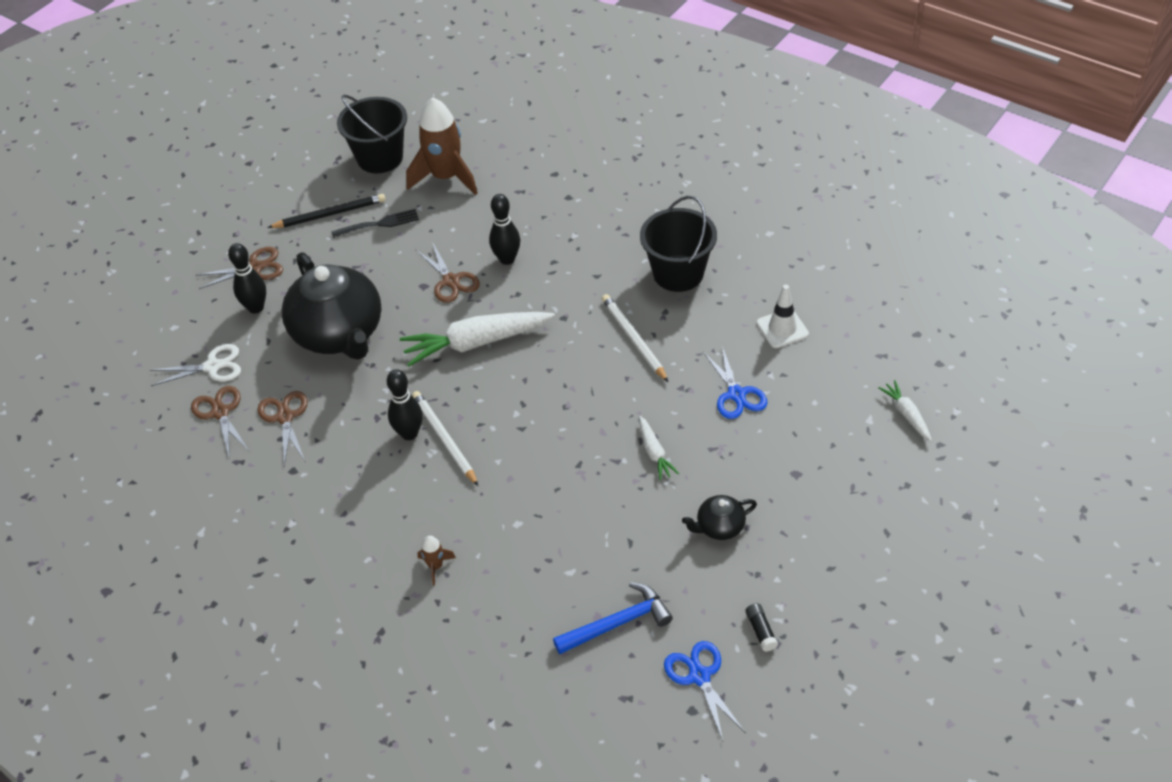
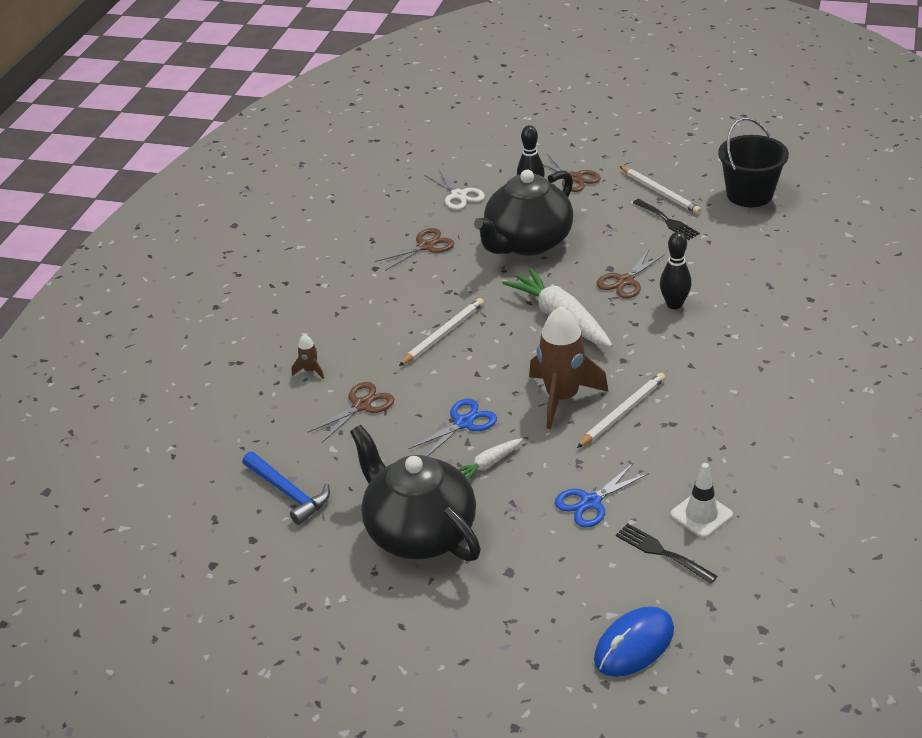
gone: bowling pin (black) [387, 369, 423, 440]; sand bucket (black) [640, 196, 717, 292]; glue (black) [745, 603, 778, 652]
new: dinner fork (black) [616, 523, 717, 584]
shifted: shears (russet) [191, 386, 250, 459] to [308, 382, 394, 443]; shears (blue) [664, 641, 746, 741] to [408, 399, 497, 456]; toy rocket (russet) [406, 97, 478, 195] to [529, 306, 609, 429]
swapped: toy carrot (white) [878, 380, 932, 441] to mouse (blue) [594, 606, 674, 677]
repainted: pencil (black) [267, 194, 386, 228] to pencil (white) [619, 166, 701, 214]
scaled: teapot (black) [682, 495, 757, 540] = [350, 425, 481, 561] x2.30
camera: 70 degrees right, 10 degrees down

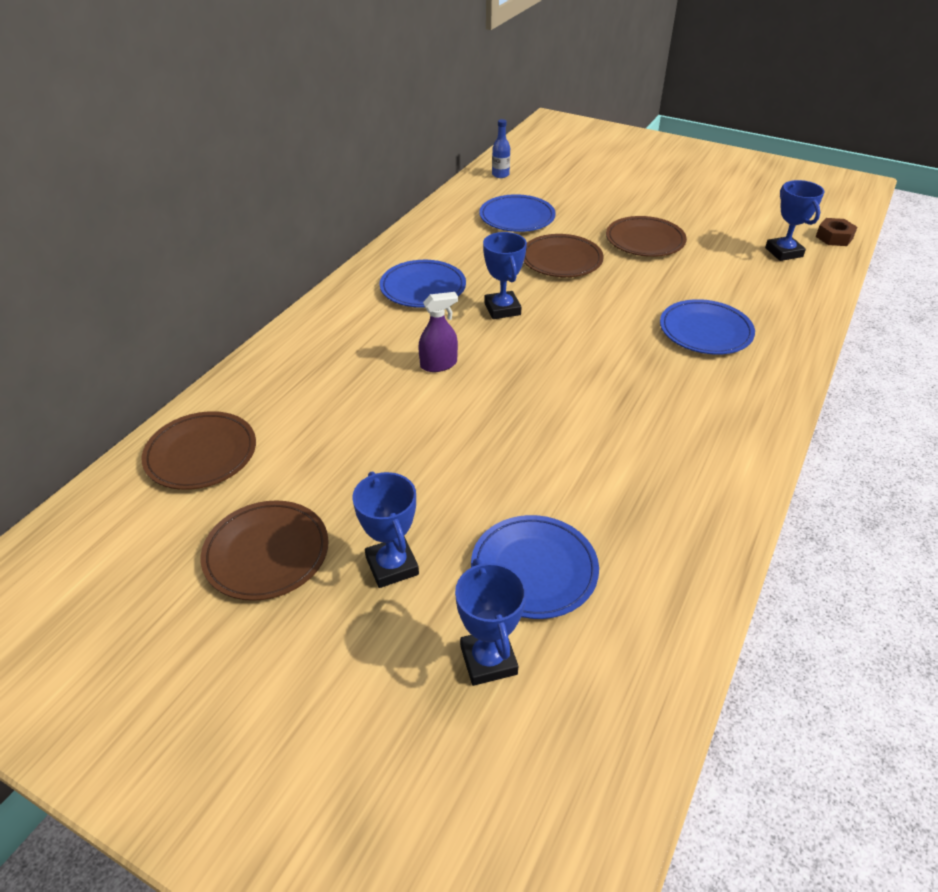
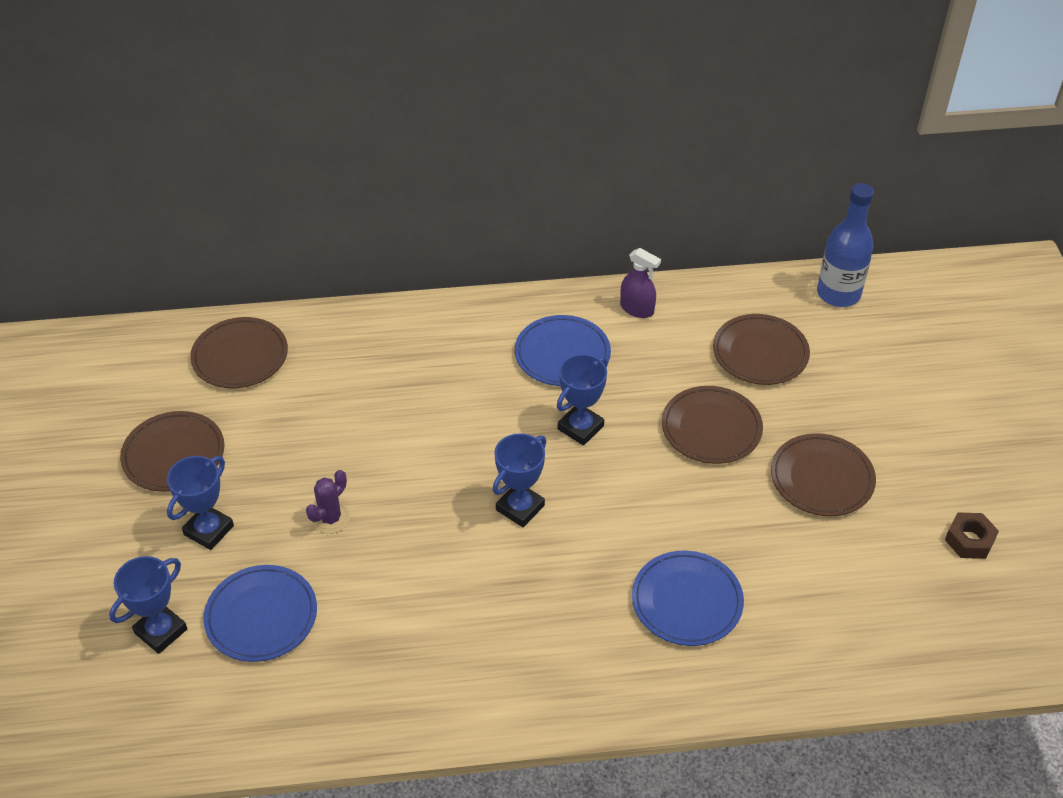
new: saguaro cactus (violet) [306, 470, 350, 534]
shifted: award cup (blue) [765, 180, 824, 261] to [493, 433, 546, 527]; sprayer (violet) [418, 292, 458, 372] to [620, 248, 661, 318]; hexagon nut (russet) [816, 218, 857, 246] to [945, 512, 999, 559]
repainted: dinner plate (blue) [479, 194, 556, 232] to dinner plate (russet) [713, 314, 810, 385]
scaled: flask (blue) [492, 119, 510, 178] = [817, 183, 874, 307] x1.90
camera: 55 degrees right, 5 degrees up

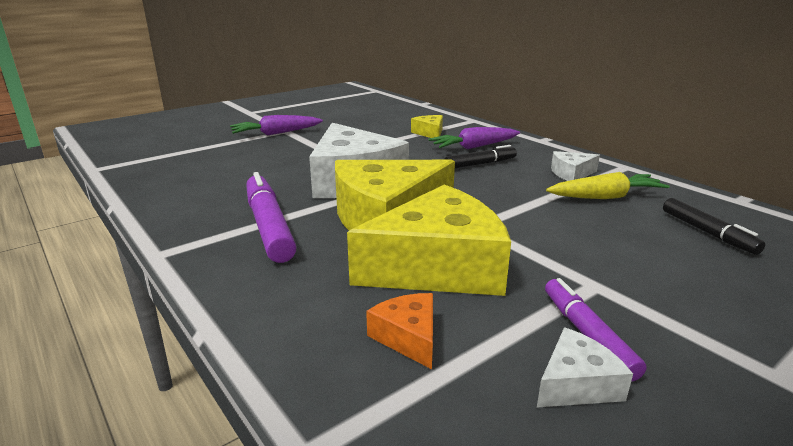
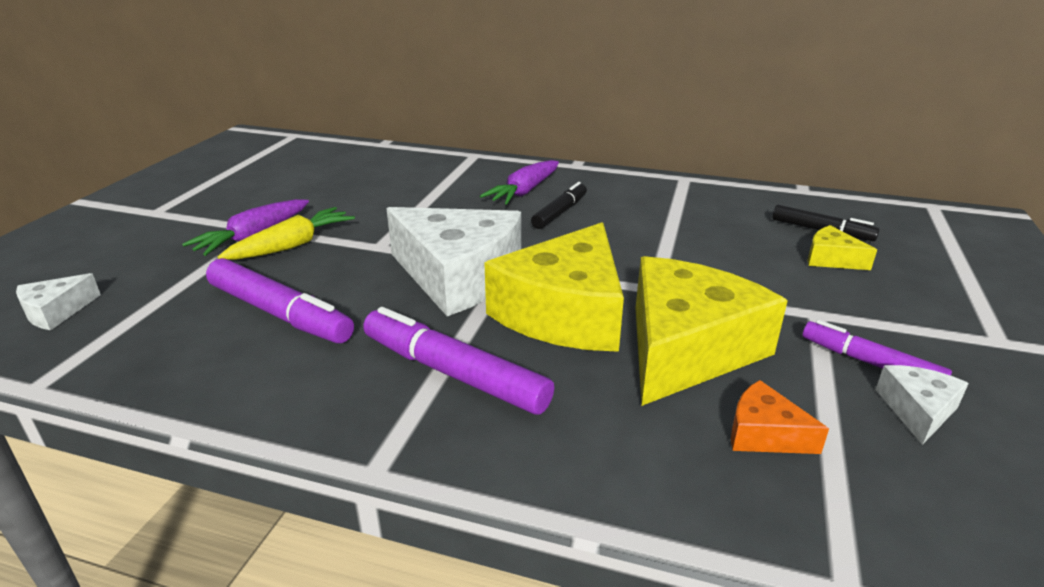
new: marker pen (violet) [206, 258, 354, 343]
shifted: cheese (white) [551, 151, 600, 181] to [16, 273, 101, 330]; toy carrot (golden) [546, 172, 670, 199] to [218, 207, 355, 260]; cheese (golden) [411, 115, 443, 138] to [807, 225, 877, 270]
camera: 35 degrees left, 5 degrees up

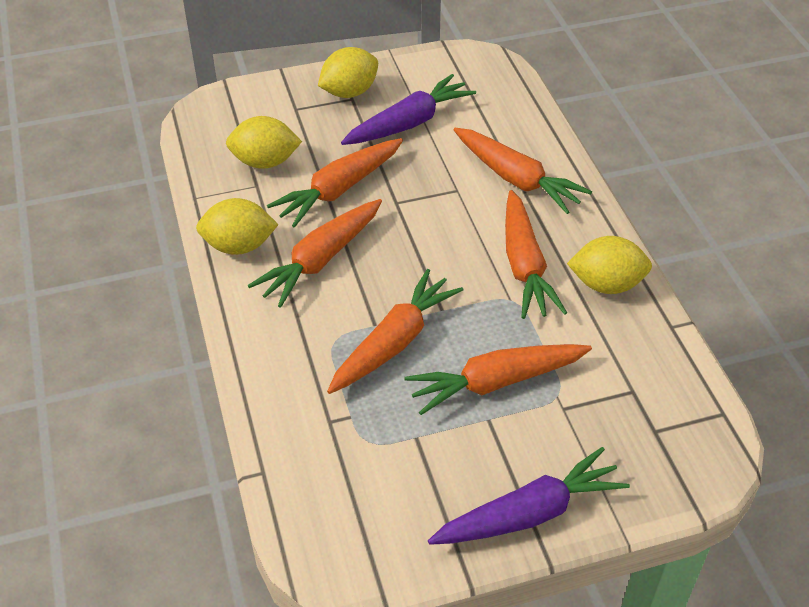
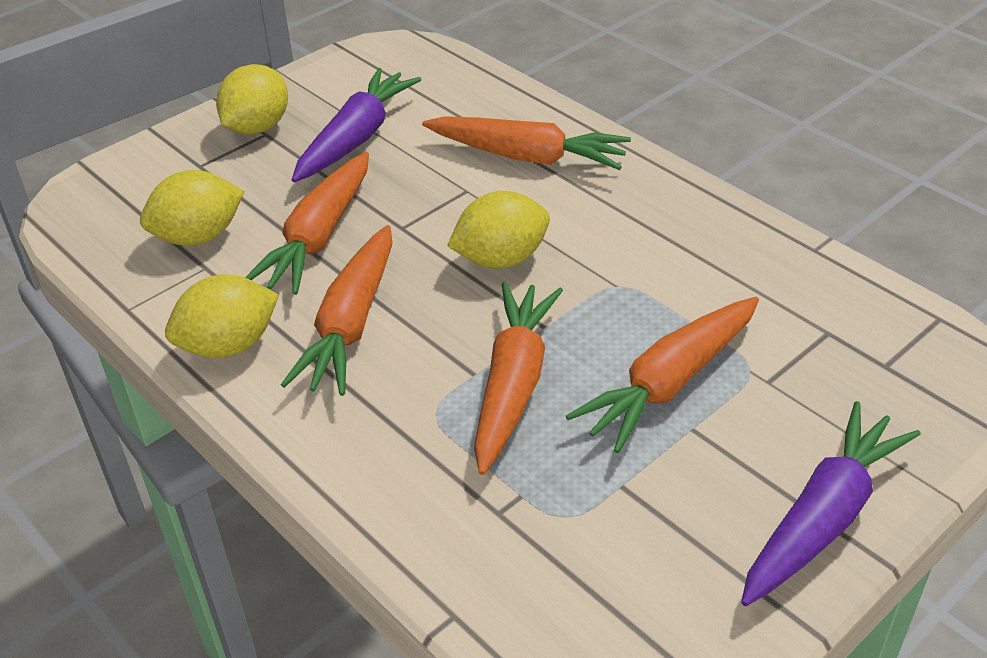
gone: toy carrot (bright orange) [505, 190, 567, 319]
shifted: citrus fruit (golden) [567, 236, 652, 294] to [447, 191, 550, 269]
camera: 25 degrees left, 5 degrees down

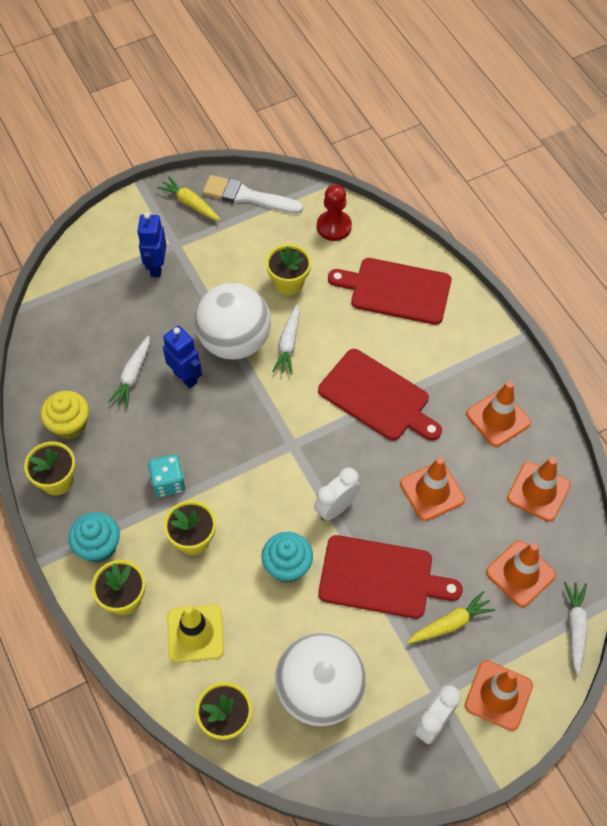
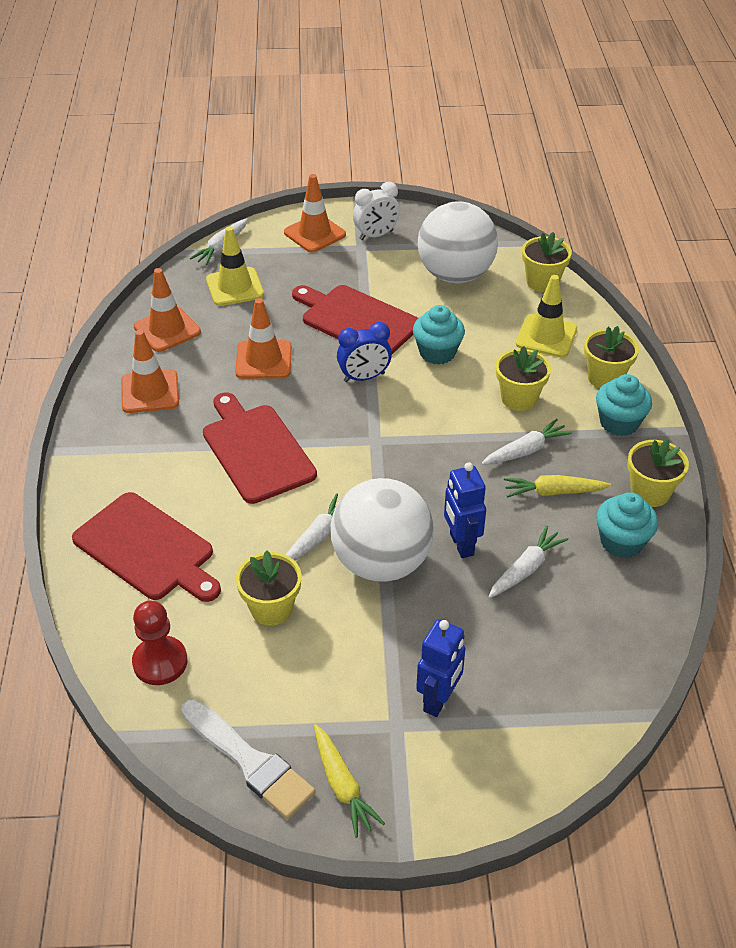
shifted: toy carrot (golden) [407, 591, 496, 644] to [504, 475, 611, 498]
swapped: game die (aqua) [148, 455, 186, 497] to toy carrot (white) [481, 419, 572, 465]
repainted: road cone (bright orange) [486, 540, 556, 607] to road cone (golden) [206, 226, 264, 306]; clock (white) [314, 468, 360, 521] to clock (blue) [337, 322, 392, 382]; muffin (golden) [41, 391, 89, 440] to muffin (aqua) [596, 492, 658, 558]
camera: 155 degrees left, 15 degrees down

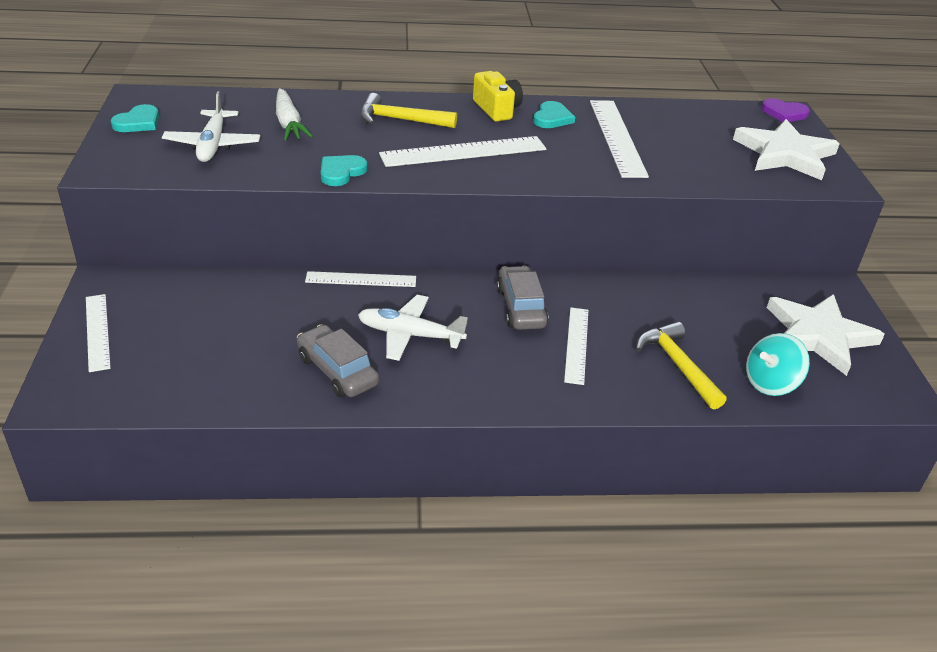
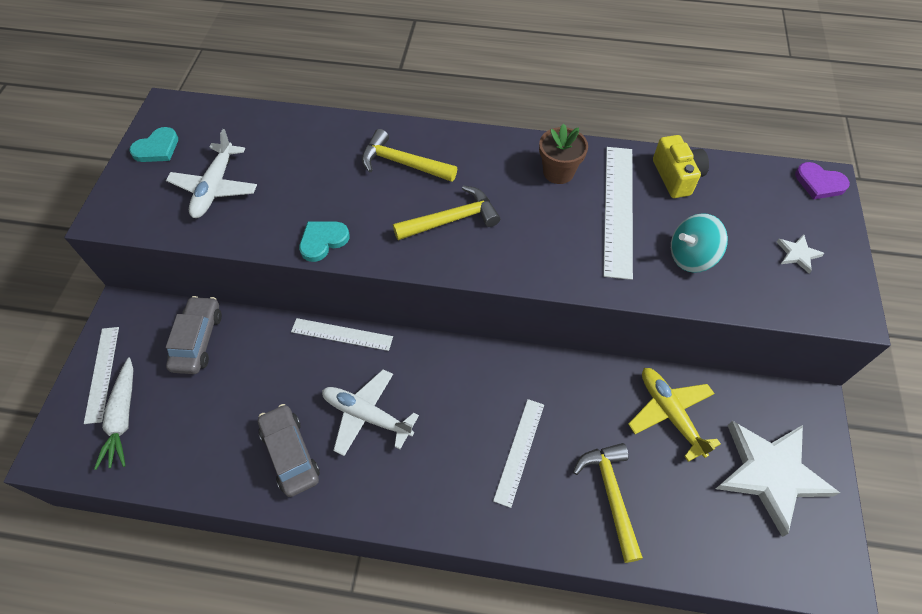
new: plane (golden) [628, 368, 721, 462]
shifted: toy carrot (white) [276, 88, 313, 140] to [94, 358, 133, 470]; toy car (ash-grey) [497, 266, 548, 330] to [166, 296, 222, 374]; camera (golden) [473, 71, 523, 122] to [653, 135, 709, 198]; toy top (aqua) [746, 333, 810, 396] to [671, 213, 728, 273]
swapped: ruler (white) [379, 136, 546, 167] to hammer (golden) [393, 185, 500, 240]; love heart (aqua) [533, 101, 575, 128] to flower pot (russet) [539, 123, 588, 184]
scaled: star shape (white) [733, 119, 840, 180] = [777, 235, 825, 273] x0.40
camera: 15 degrees right, 20 degrees up

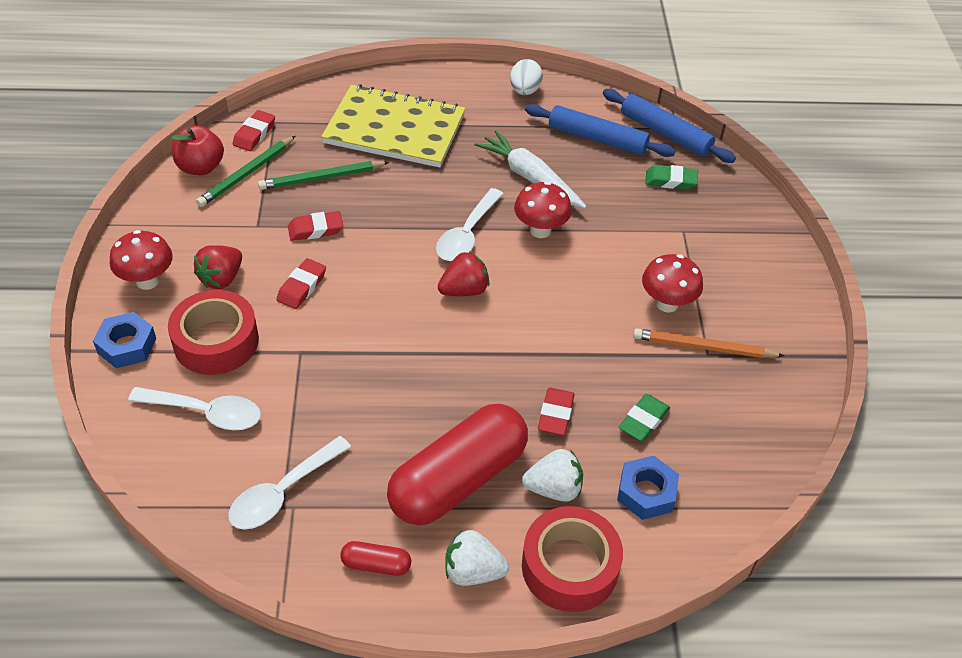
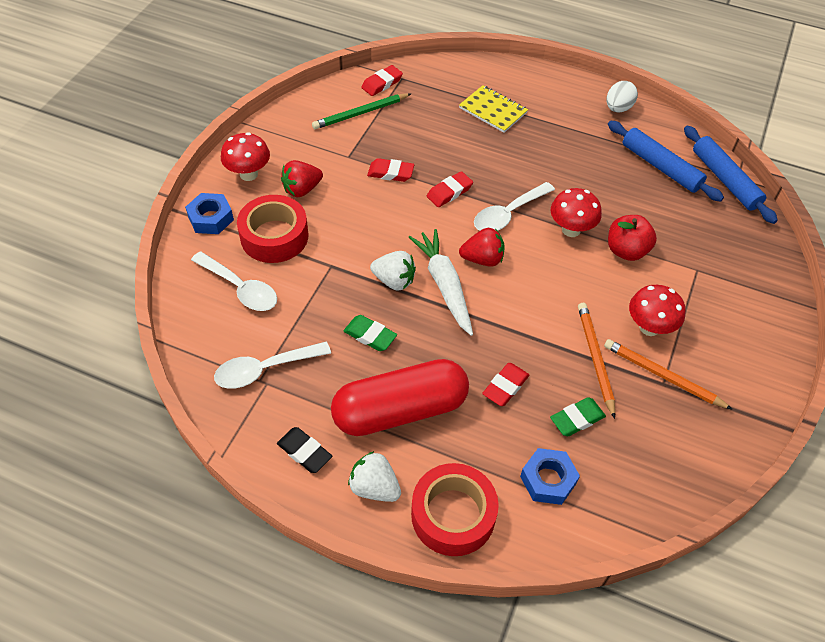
gone: pencil (emerald) [258, 161, 390, 190]
new: pencil (bright orange) [578, 303, 615, 419]
shifted: eraser (emerald) [645, 165, 698, 190] to [344, 315, 397, 351]; strawberry (white) [522, 449, 583, 502] to [370, 251, 416, 291]; toy carrot (white) [474, 131, 587, 208] to [409, 229, 473, 336]; eraser (scarlet) [277, 258, 326, 309] to [427, 171, 473, 207]; apple fruit (scarlet) [172, 125, 224, 175] to [608, 215, 657, 261]
swapped: pill shape (scarlet) [340, 541, 411, 576] to eraser (black) [277, 427, 332, 473]
scaled: exercise book (golden) [321, 84, 465, 167] = [459, 85, 528, 133] x0.54
camera: 25 degrees right, 5 degrees up

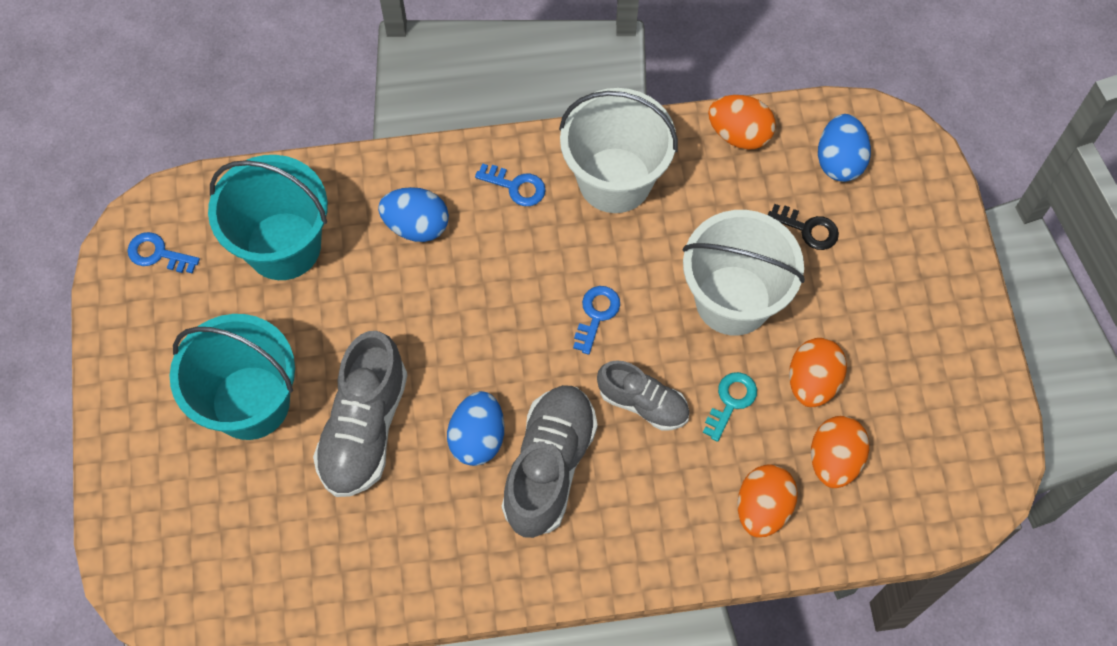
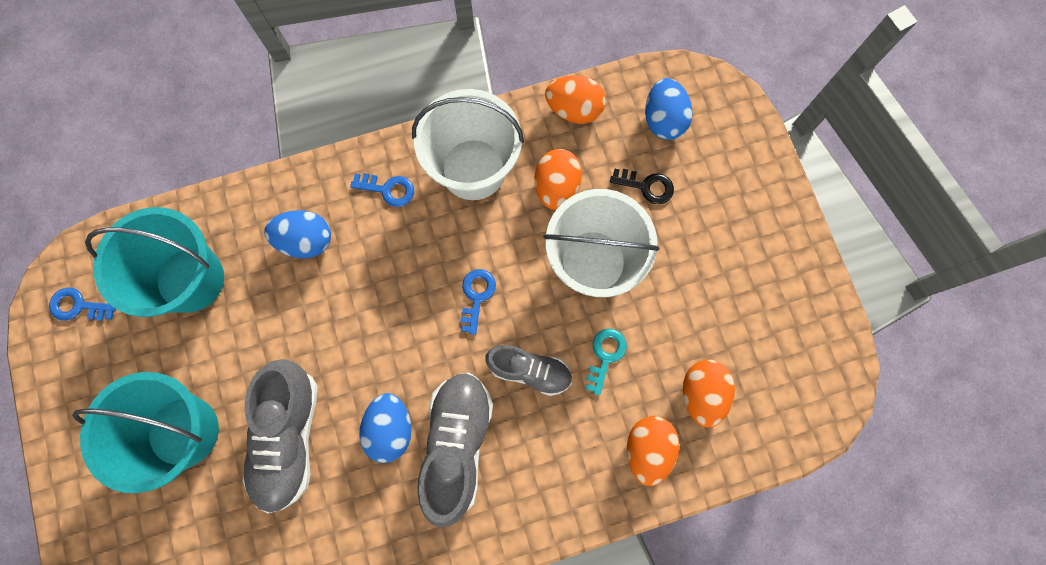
shifted: toy egg (bright orange) [789, 338, 847, 407] to [535, 149, 582, 210]
camera: 10 degrees left, 10 degrees up

